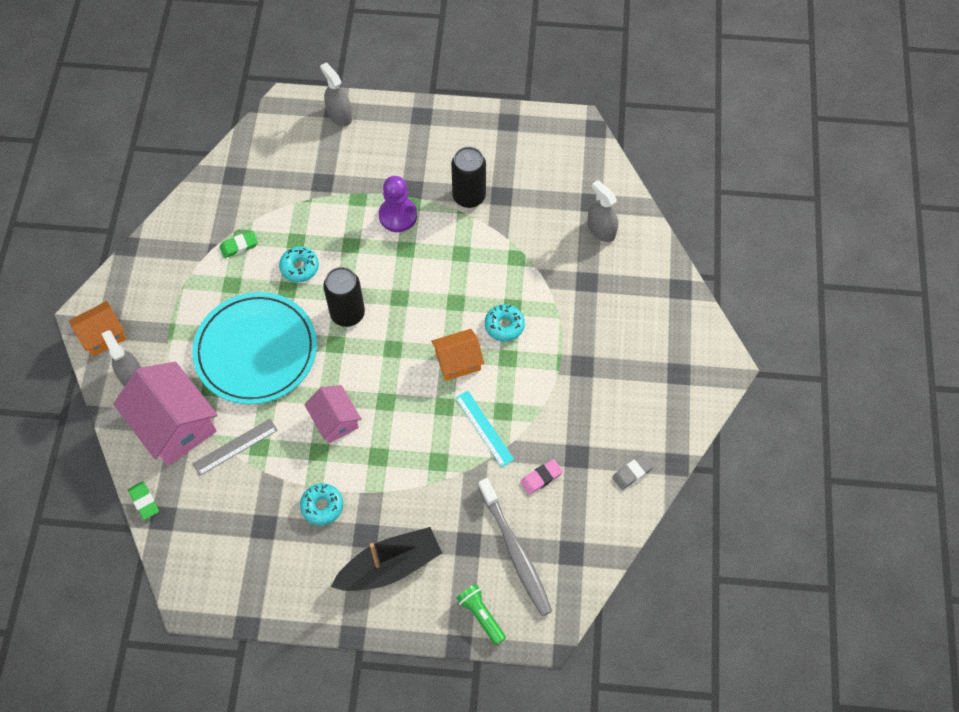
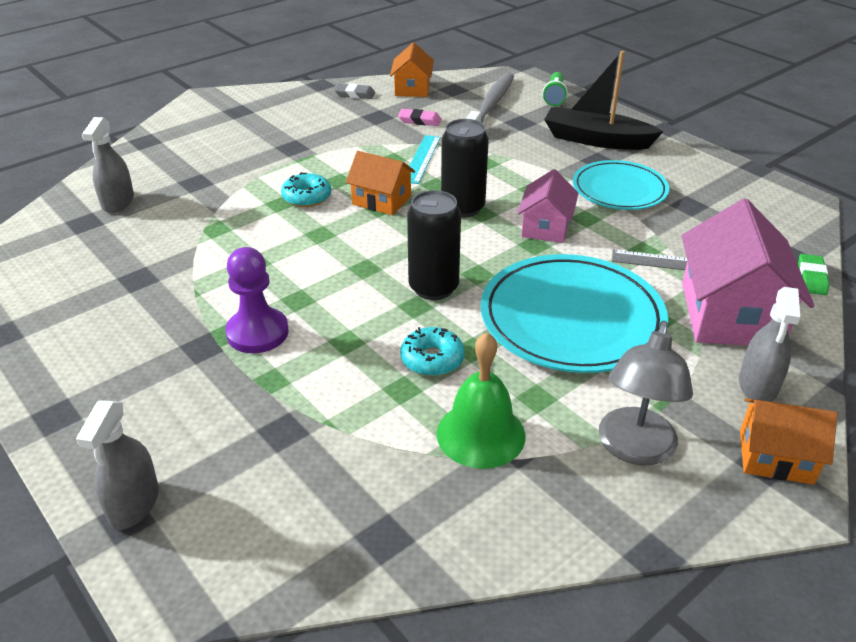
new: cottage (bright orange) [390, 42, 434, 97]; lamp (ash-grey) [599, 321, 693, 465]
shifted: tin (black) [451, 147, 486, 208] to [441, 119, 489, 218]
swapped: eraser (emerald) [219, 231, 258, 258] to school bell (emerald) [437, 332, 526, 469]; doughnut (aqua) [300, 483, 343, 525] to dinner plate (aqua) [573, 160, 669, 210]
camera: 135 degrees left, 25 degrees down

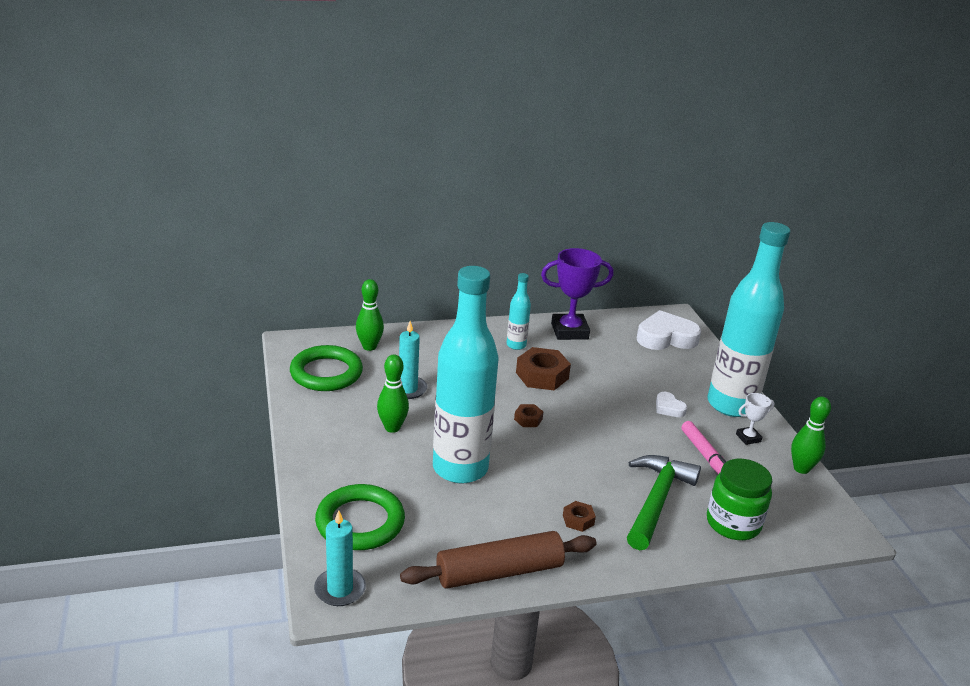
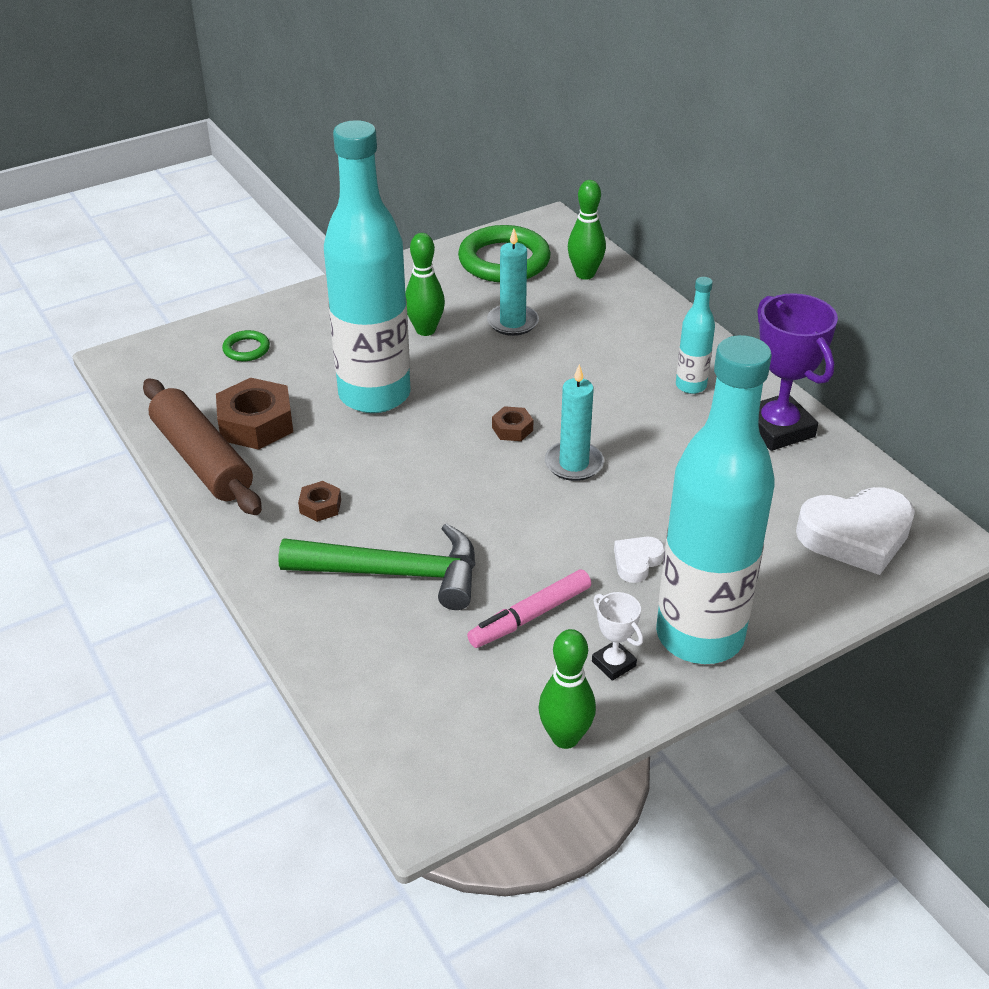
gone: jam jar (emerald) [707, 459, 772, 540]
shifted: hexagon nut (russet) [516, 347, 571, 390] to [216, 378, 293, 450]; wax candle (aqua) [314, 510, 366, 606] to [545, 364, 604, 481]
rotated: love heart (white) [637, 310, 701, 350] = [796, 487, 915, 575] 105 degrees clockwise
scaled: ring (emerald) [315, 484, 405, 550] = [222, 330, 270, 361] x0.47
camera: 75 degrees right, 10 degrees up

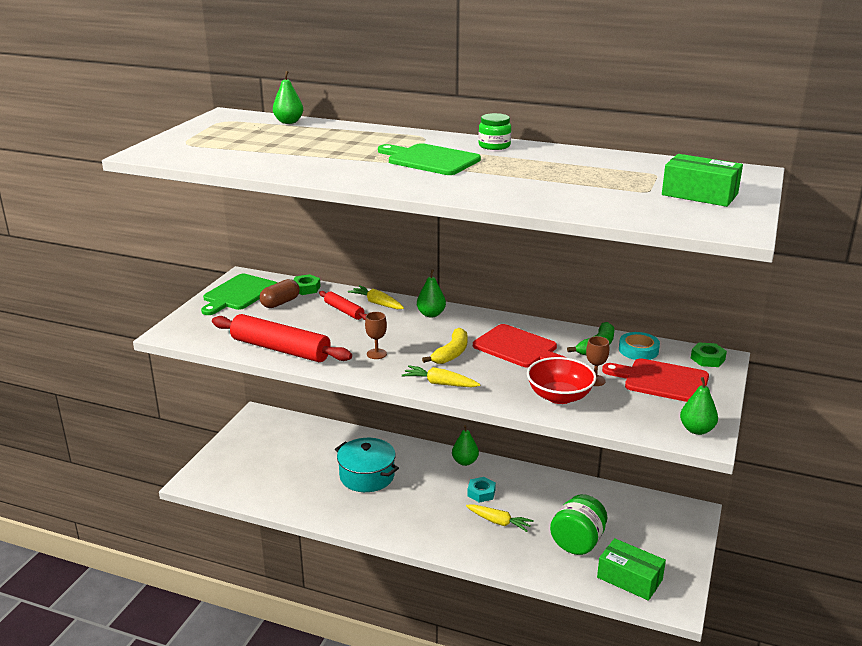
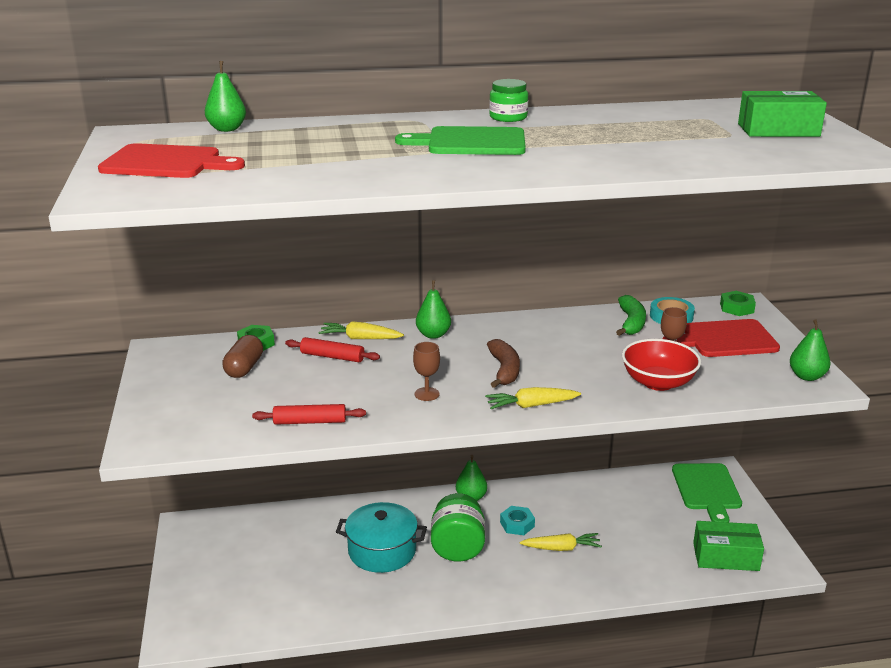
shifted: cutting board (scarlet) [473, 324, 567, 368] to [98, 143, 245, 178]; jam jar (emerald) [550, 494, 607, 555] to [431, 493, 485, 562]; cutting board (emerald) [201, 274, 277, 315] to [672, 463, 742, 522]
repainted: banana (golden) [422, 328, 468, 364] to banana (russet) [487, 339, 520, 388]
scaled: pastry roller (scarlet) [212, 314, 352, 362] = [252, 404, 366, 425] x0.52
camera: 30 degrees left, 0 degrees up

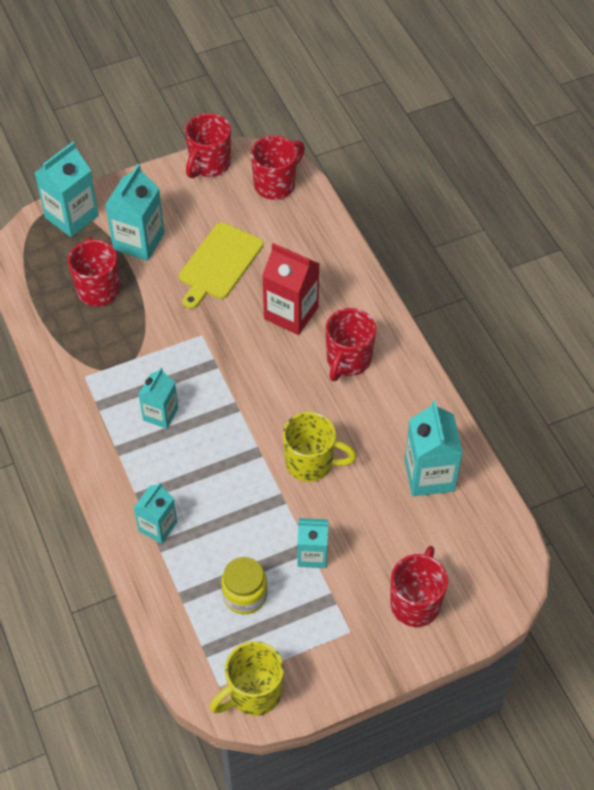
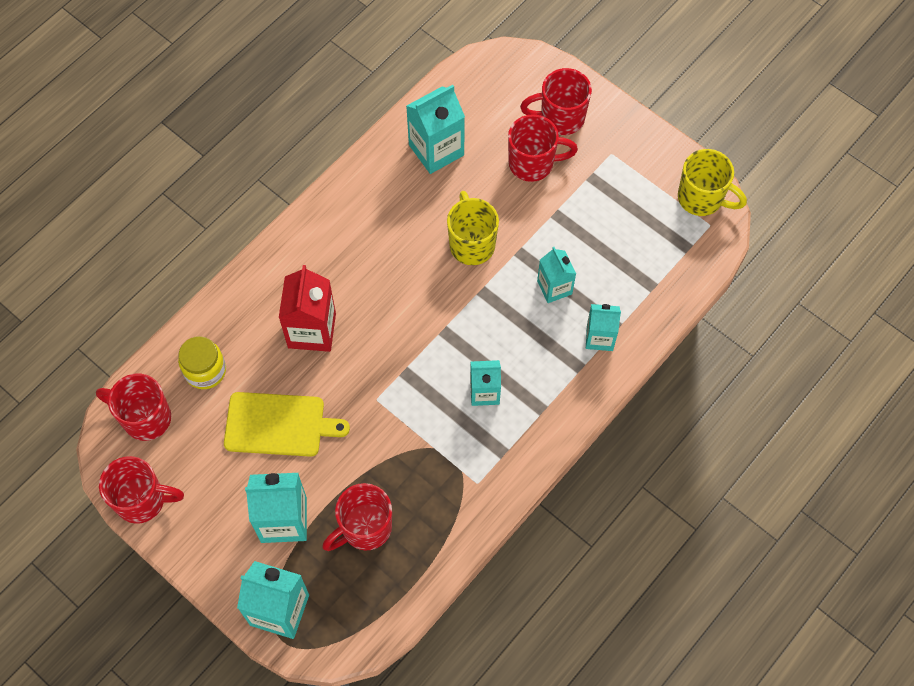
shifted: jam jar (golden) [221, 557, 268, 614] to [178, 336, 226, 389]; coffee mug (scarlet) [325, 308, 376, 381] to [508, 114, 578, 182]; milk carton (aqua) [297, 518, 329, 568] to [537, 247, 576, 303]
camera: 115 degrees left, 10 degrees up

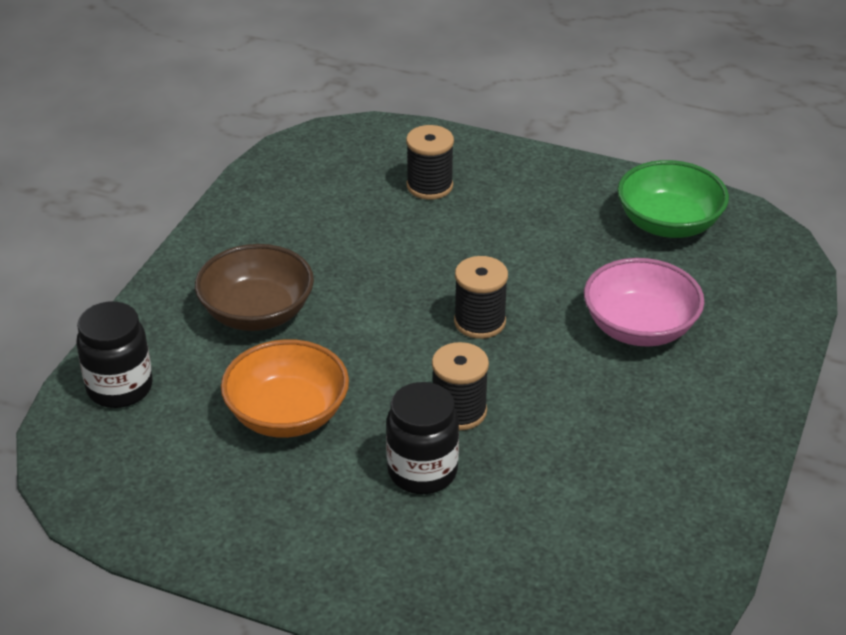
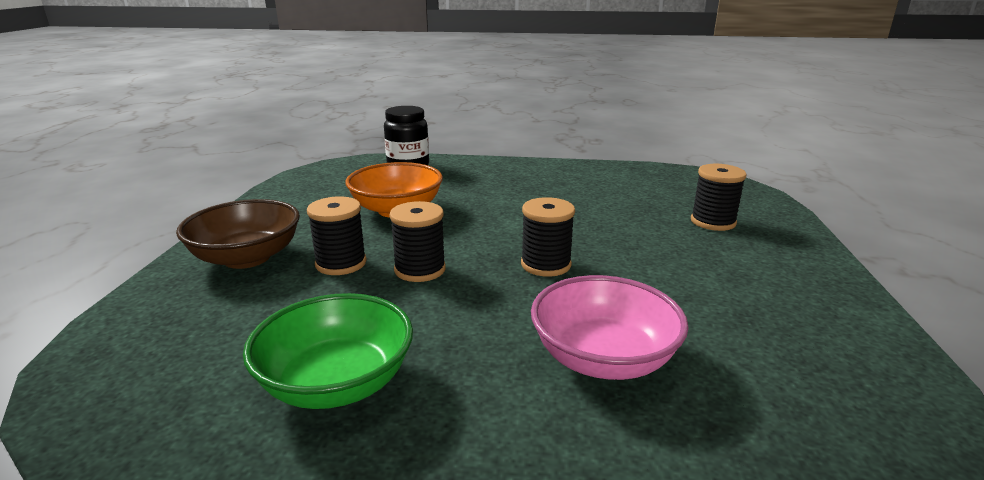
shifted: serving bowl (russet) [195, 244, 314, 331] to [176, 199, 300, 269]; serving bowl (emerald) [618, 160, 729, 238] to [243, 293, 413, 409]
swapped: jam jar (black) [386, 382, 459, 494] to spool (black) [307, 196, 367, 275]
camera: 75 degrees right, 15 degrees down

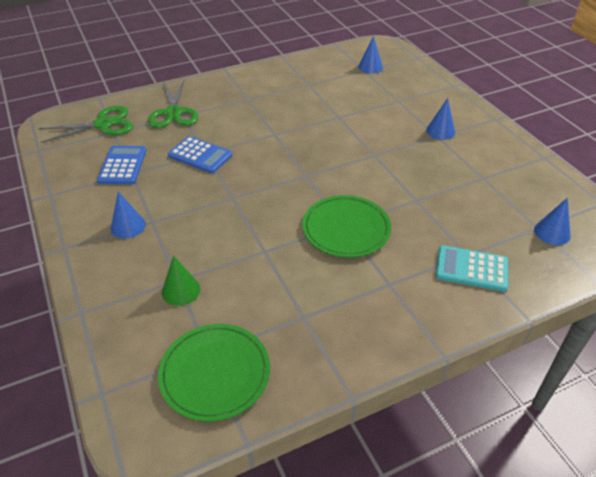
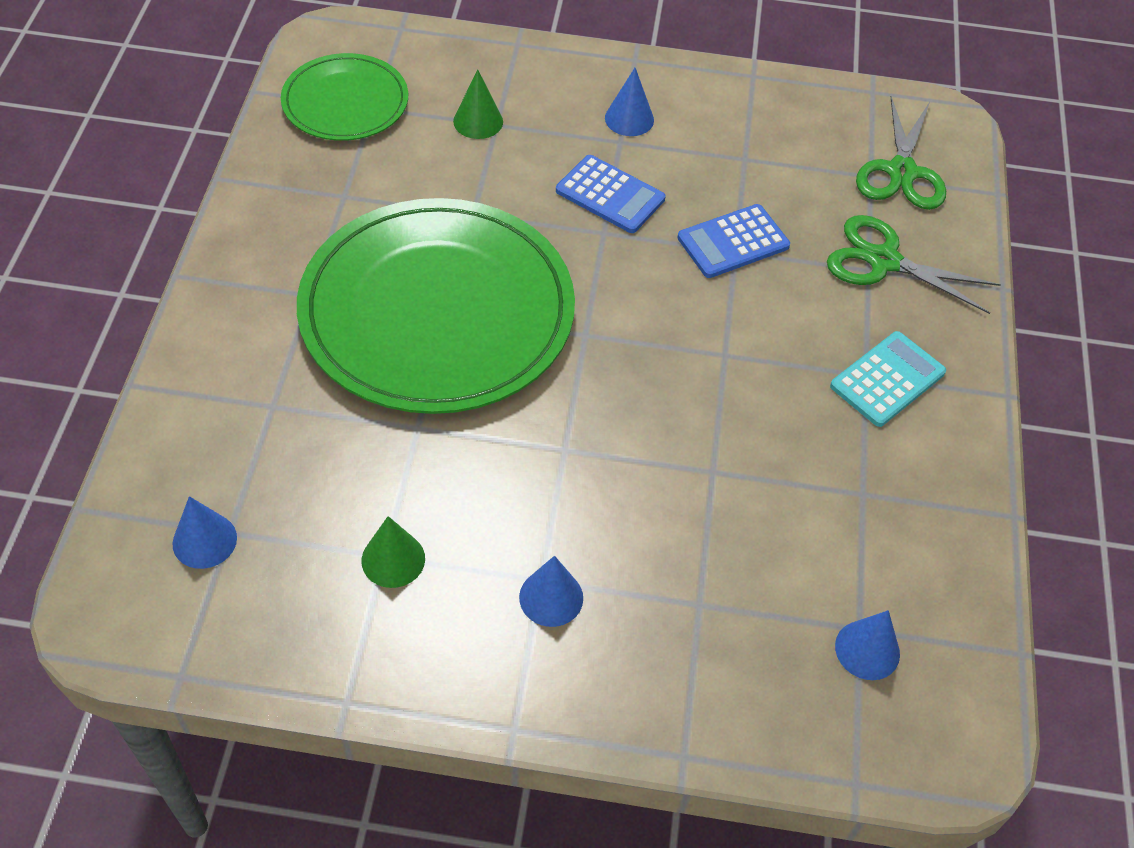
new: cone (emerald) [362, 516, 425, 588]
shifted: adding machine (blue) [97, 146, 146, 184] to [556, 155, 666, 233]; adding machine (aqua) [436, 245, 508, 292] to [830, 331, 946, 427]
scaled: dinner plate (emerald) [302, 195, 391, 258] = [297, 198, 575, 414] x1.93
camera: 120 degrees right, 10 degrees up

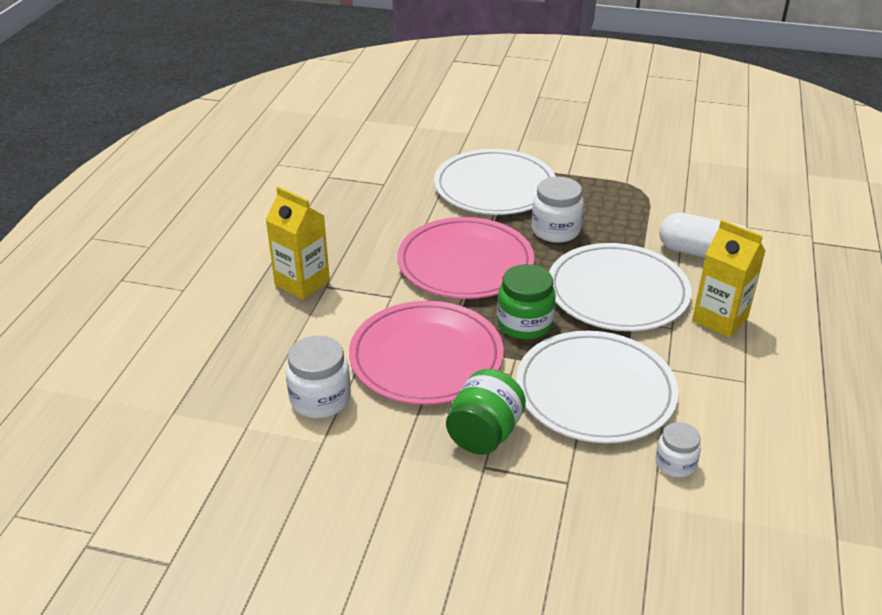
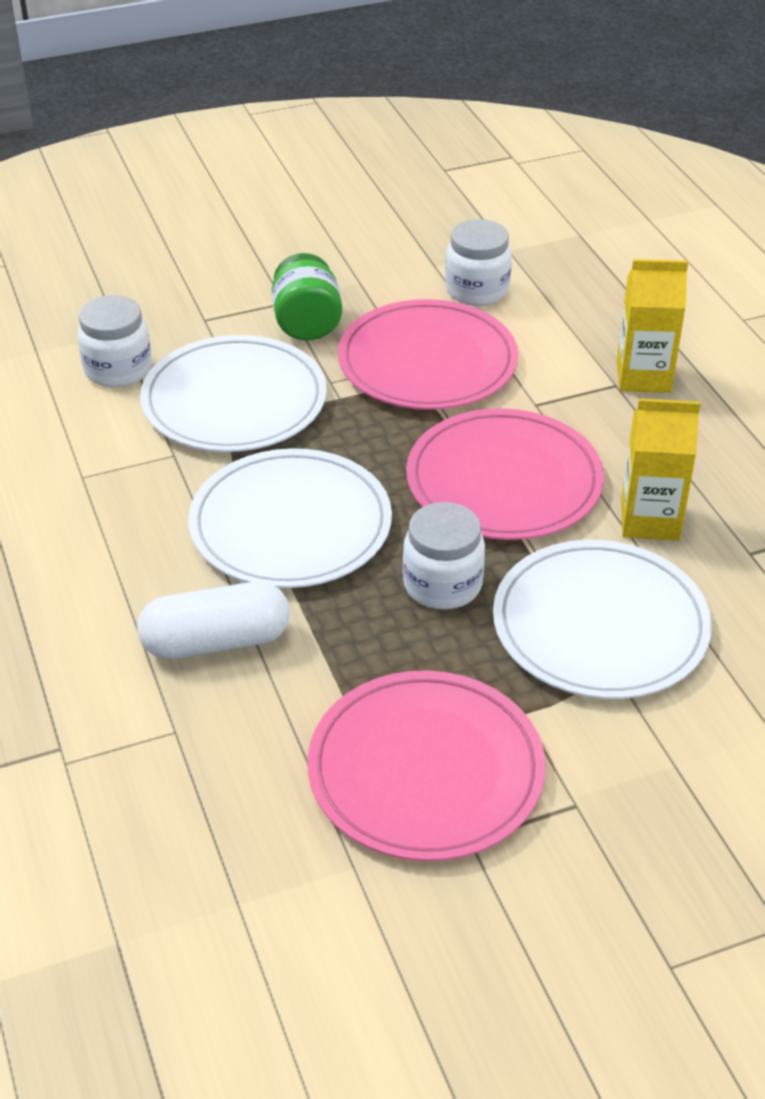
gone: jam jar (emerald) [497, 264, 555, 340]
new: dinner plate (rose-pink) [307, 670, 546, 861]
shifted: milk carton (golden) [692, 220, 766, 338] to [621, 398, 701, 541]
scaled: jam jar (white) [655, 422, 701, 478] = [78, 295, 152, 388] x1.60
camera: 145 degrees right, 5 degrees up

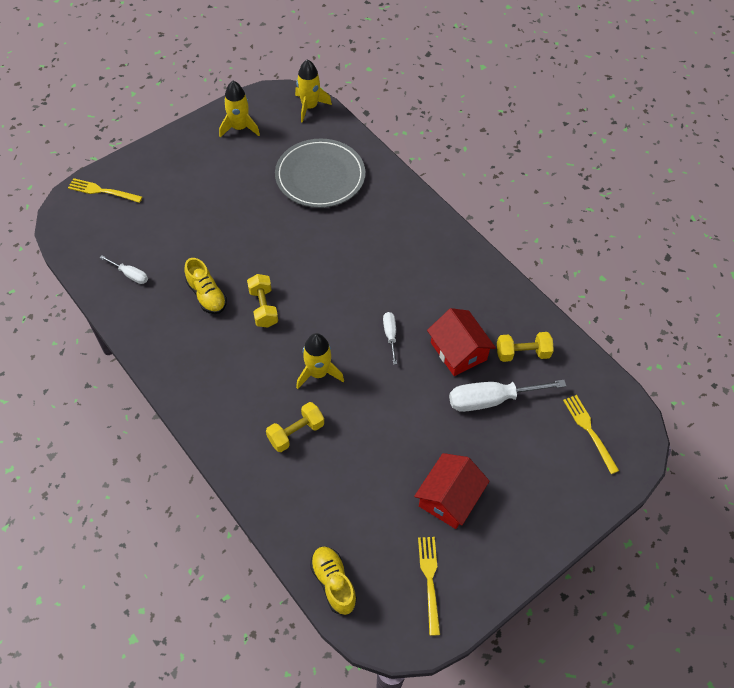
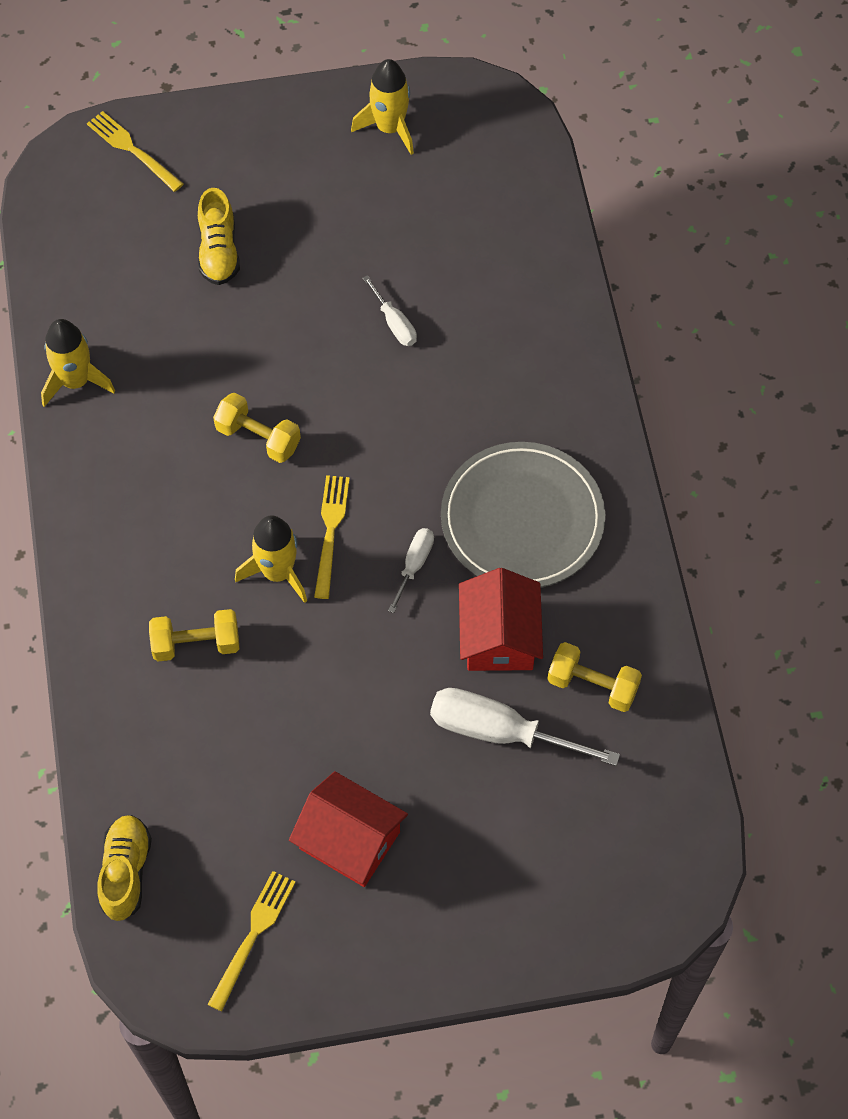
shifted: toy rocket (golden) [295, 59, 332, 123] to [41, 319, 115, 407]; lace-up shoe (golden) [184, 258, 227, 314] to [198, 188, 240, 285]; dinner fork (golden) [563, 395, 619, 474] to [314, 475, 350, 599]; hand screwdriver (white) [100, 255, 148, 284] to [363, 275, 417, 346]; dinner plate (ash-grey) [275, 139, 365, 208] to [441, 442, 605, 587]
rotated: dumbbell (golden) [247, 274, 278, 328] = [213, 393, 301, 463] 75 degrees counterclockwise; cottage (scarlet) [414, 453, 490, 529] = [289, 771, 408, 887] 60 degrees clockwise
camera: 30 degrees right, 5 degrees up

